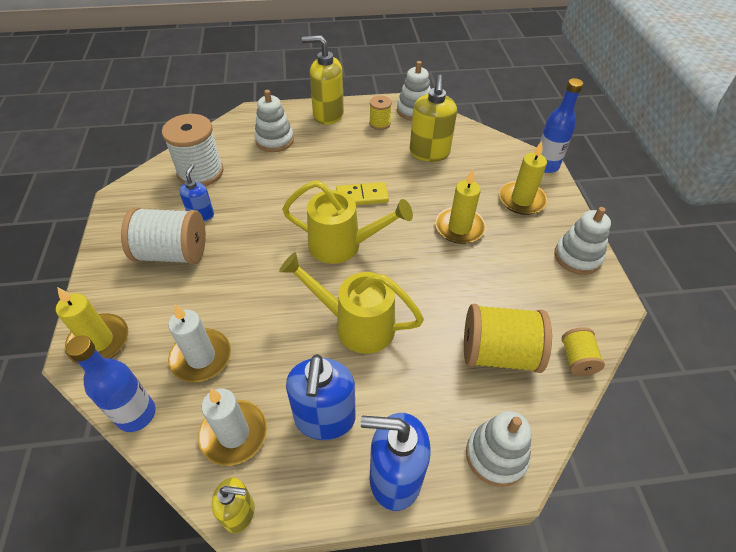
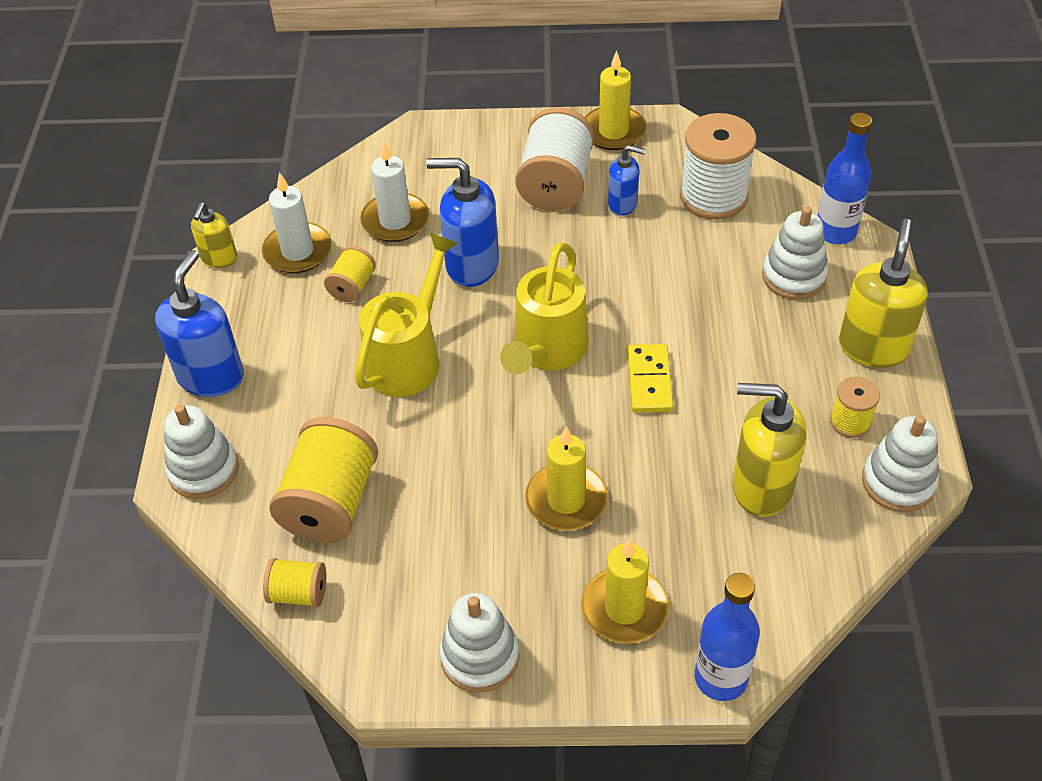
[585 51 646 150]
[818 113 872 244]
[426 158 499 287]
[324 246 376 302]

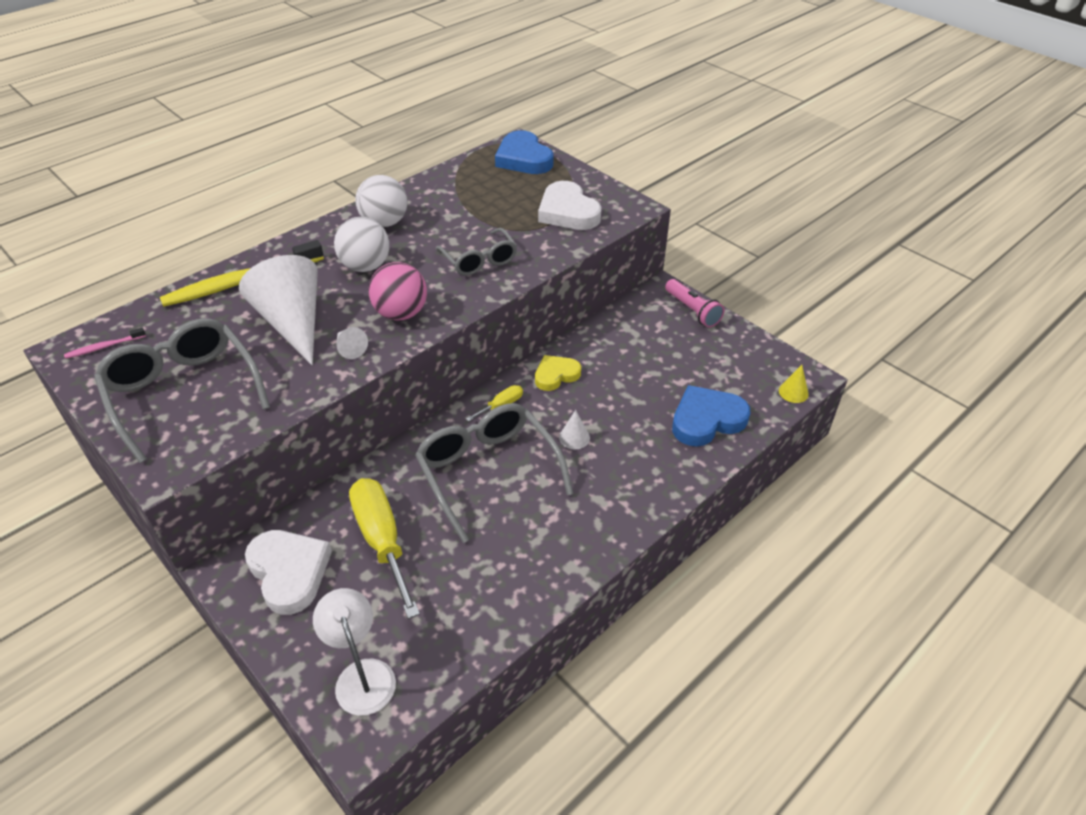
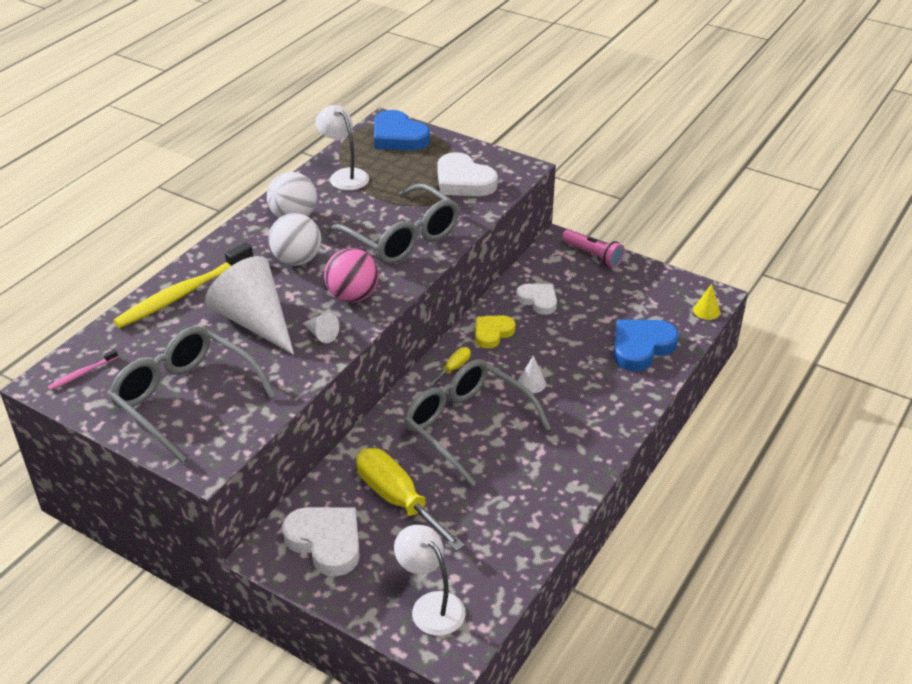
[326 184 460 264]
[316 105 369 190]
[516 284 557 315]

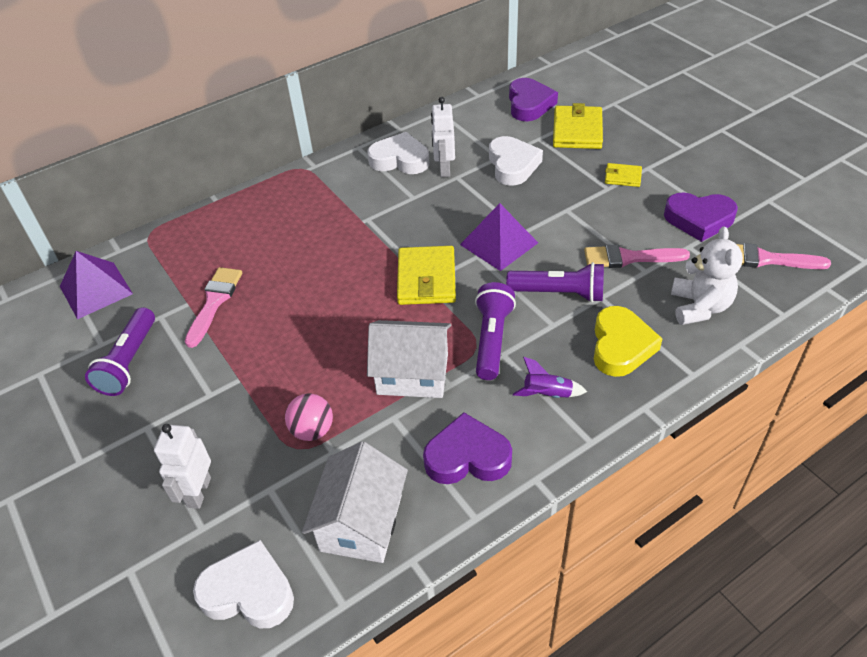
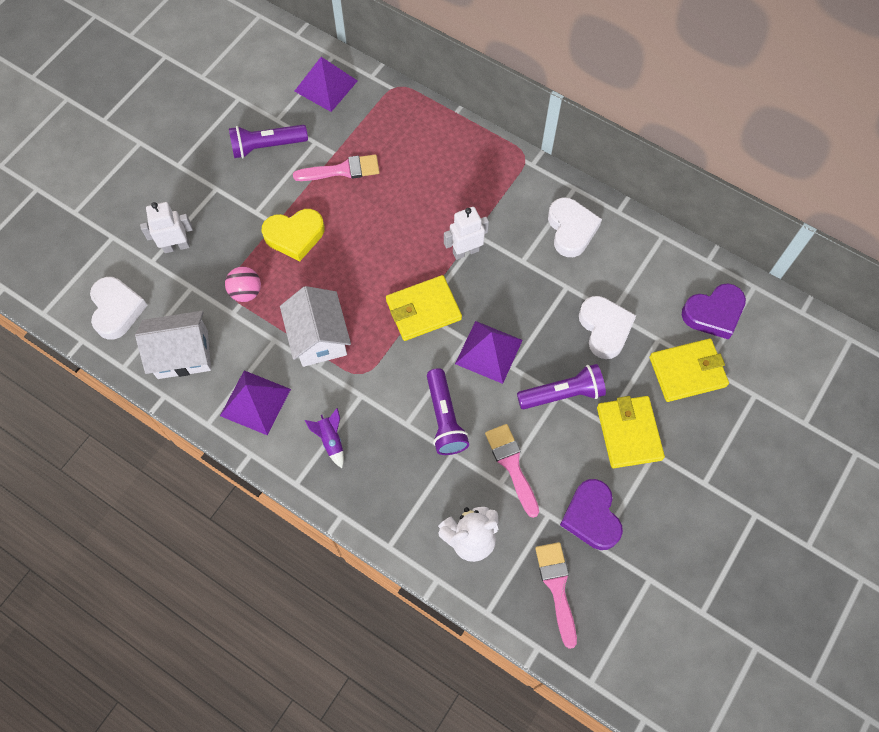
[220 371 291 435]
[444 207 489 260]
[517 364 606 409]
[579 296 637 359]
[262 209 325 261]
[597 396 665 468]

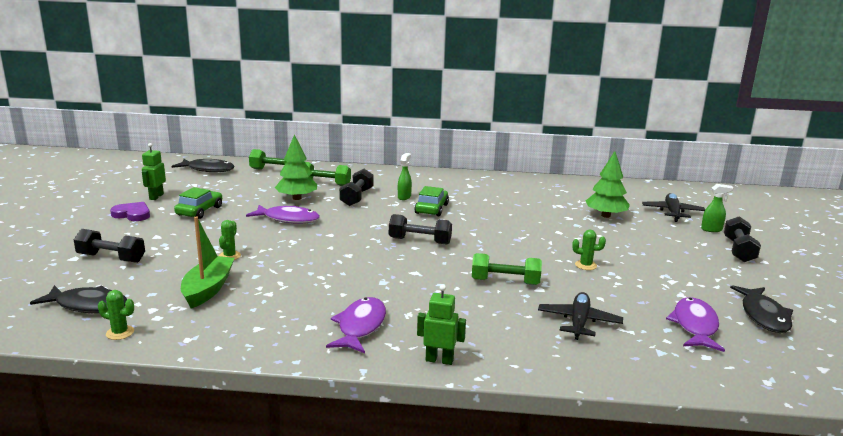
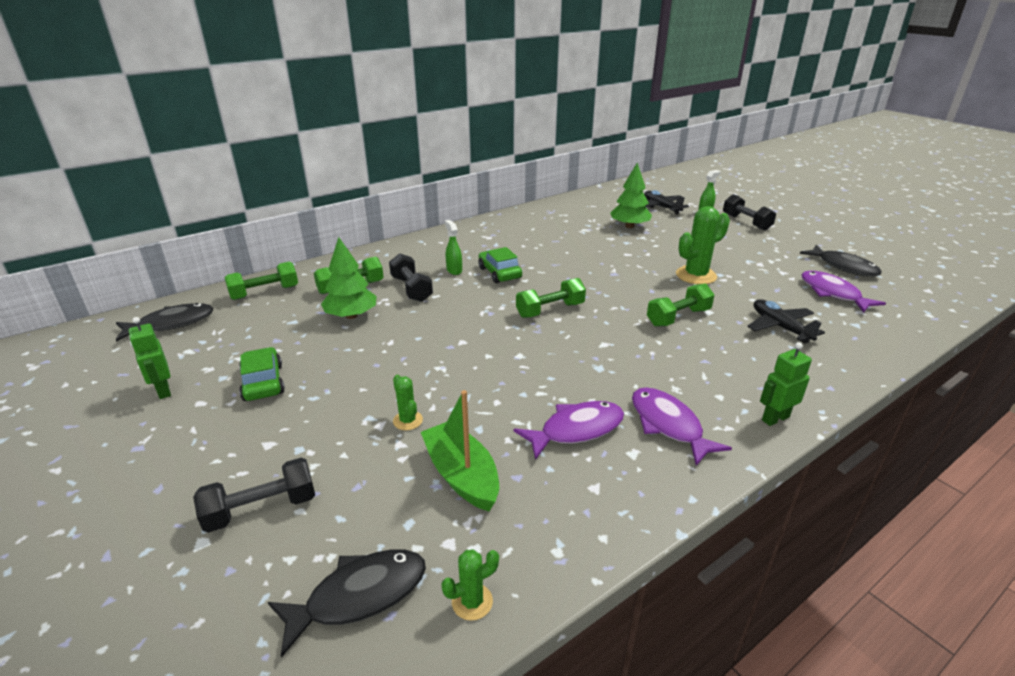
[110 202 150 221] (first image)
[514 401 624 460]
[516 278 586 318]
[676 206 730 284]

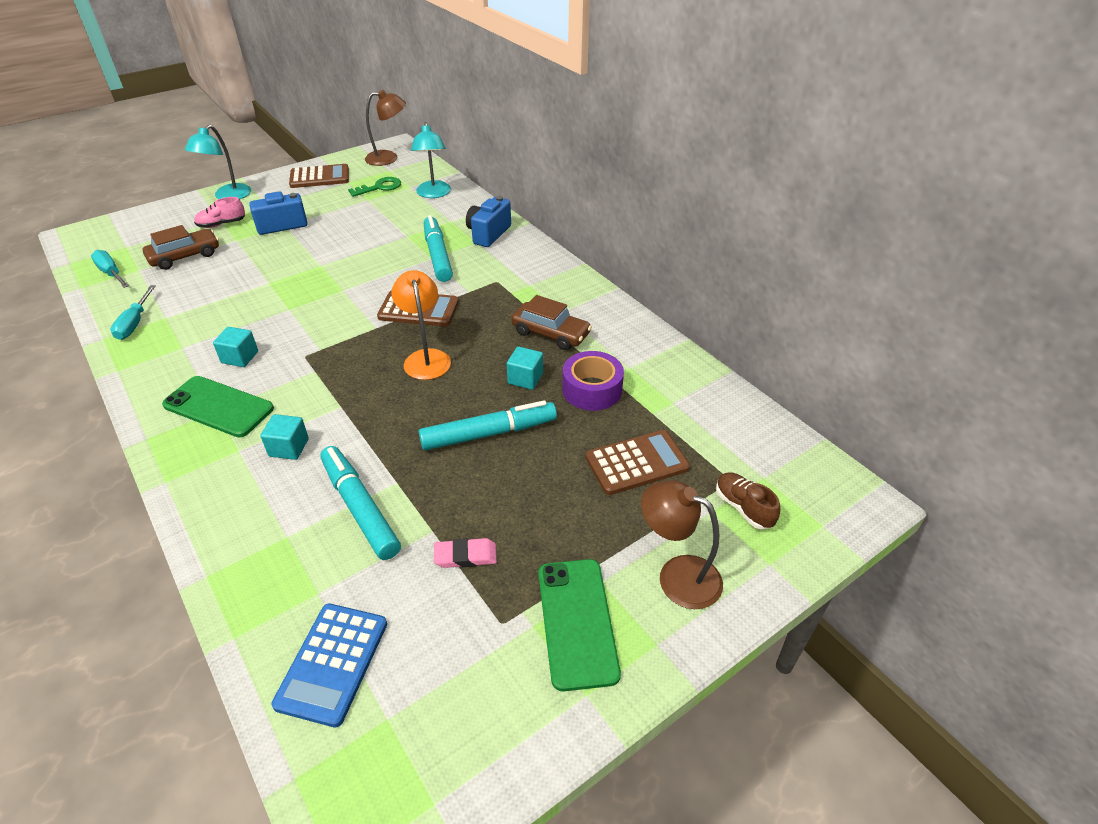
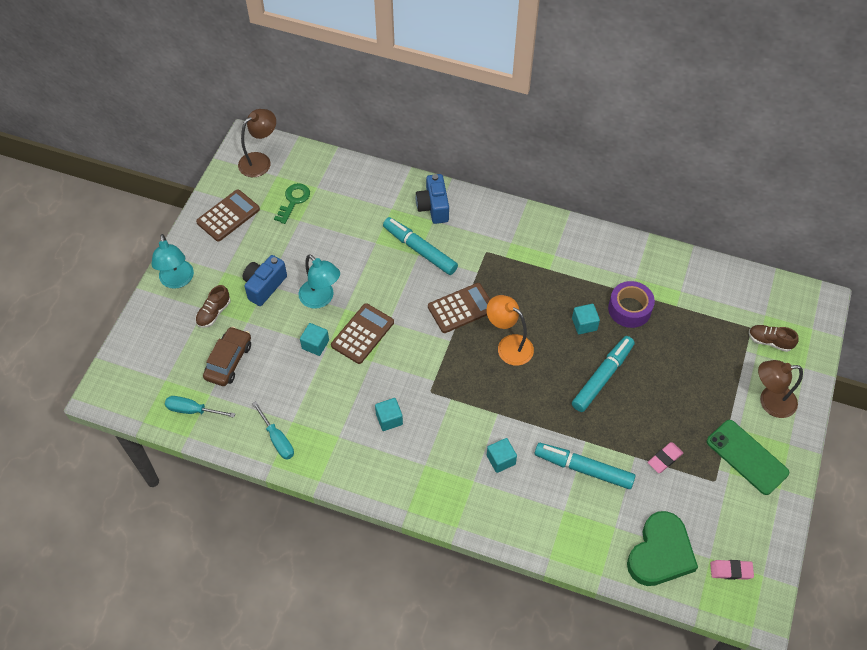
[162 376 274 437] (first image)
[195 285 230 328]
[627 511 698 586]
[299 254 340 309]
[511 295 592 350] (first image)
[331 303 394 364]
[300 323 329 356]
[710 560 754 580]

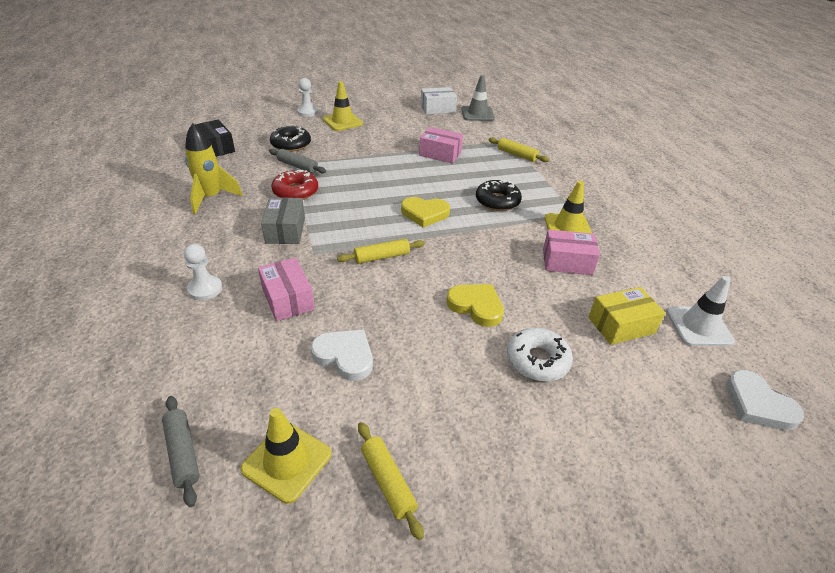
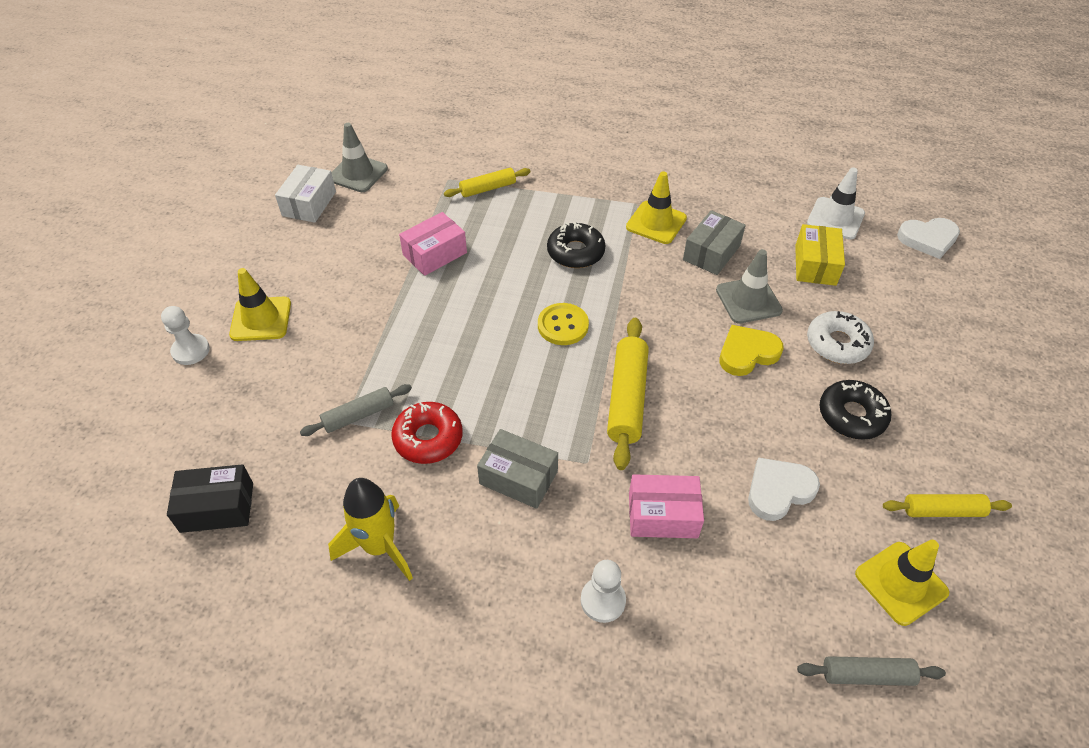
[819 380 891 440]
[607 318 649 470]
[538 303 589 345]
[683 210 746 275]
[716 249 783 324]

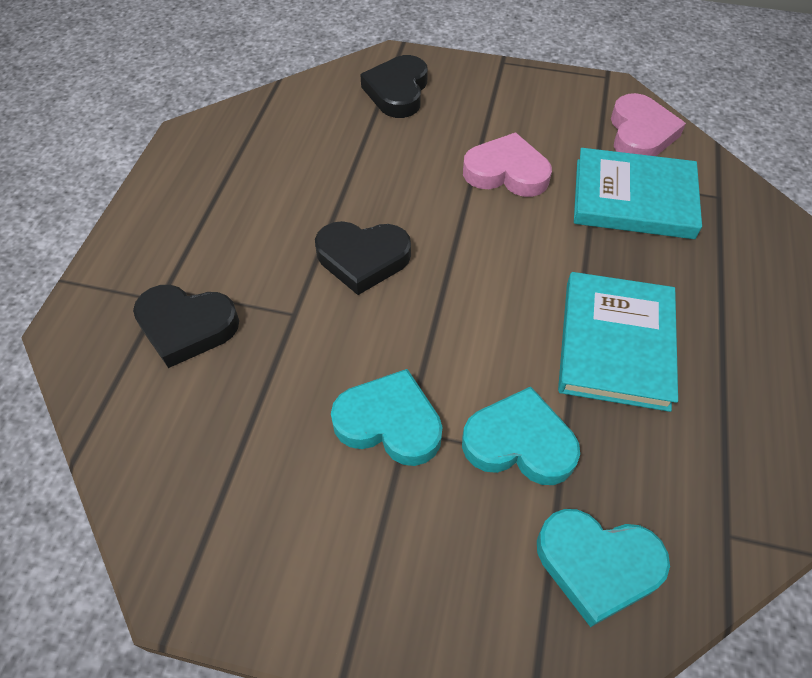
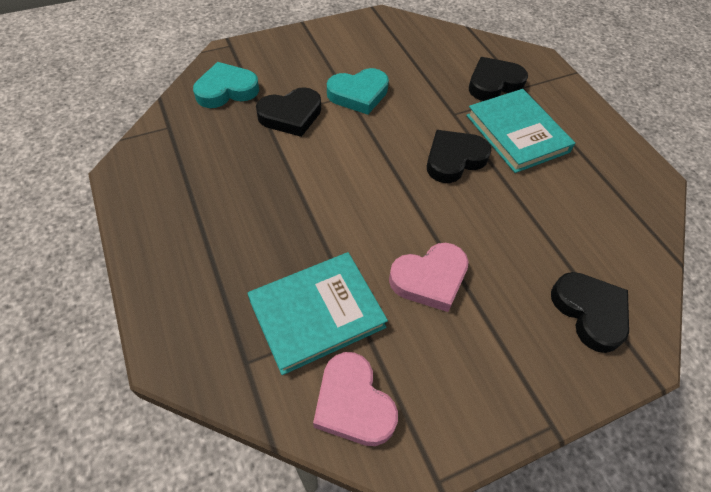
[256 87 321 137]
[466 89 575 173]

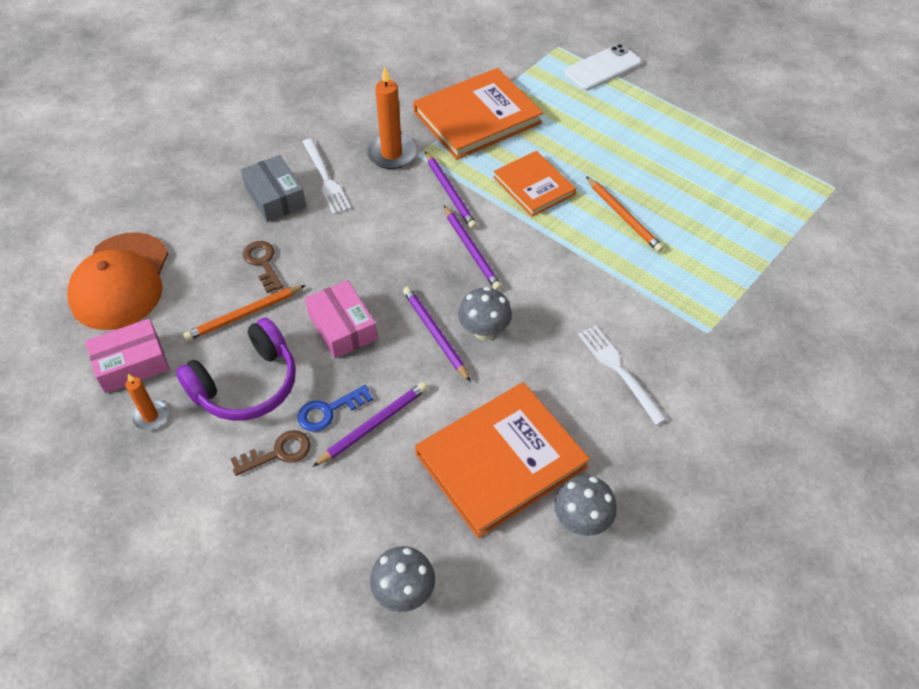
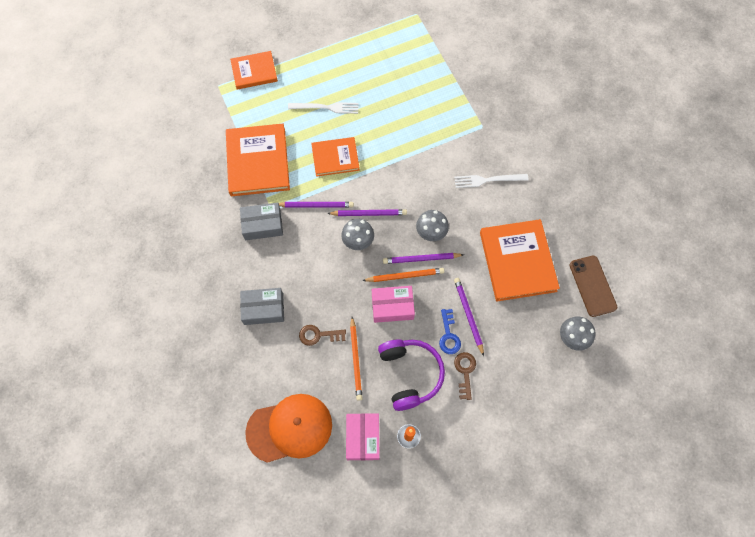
[245 394 332 463]
[288 102 359 114]
[240 203 283 240]
[341 219 374 250]
[230 51 278 89]
[362 268 444 282]
[570 256 617 317]

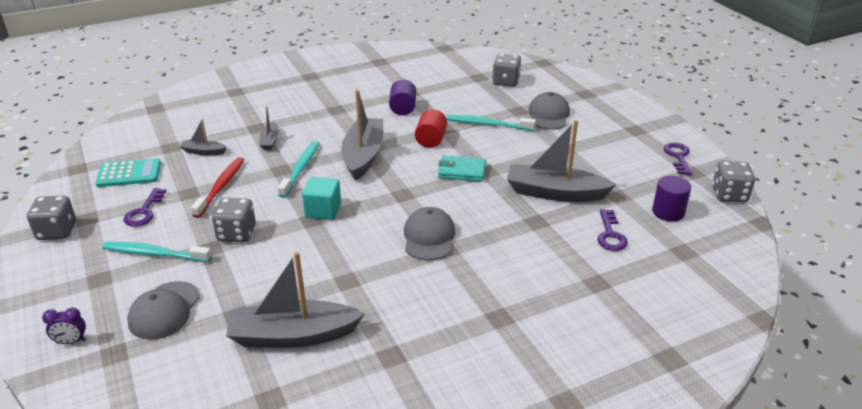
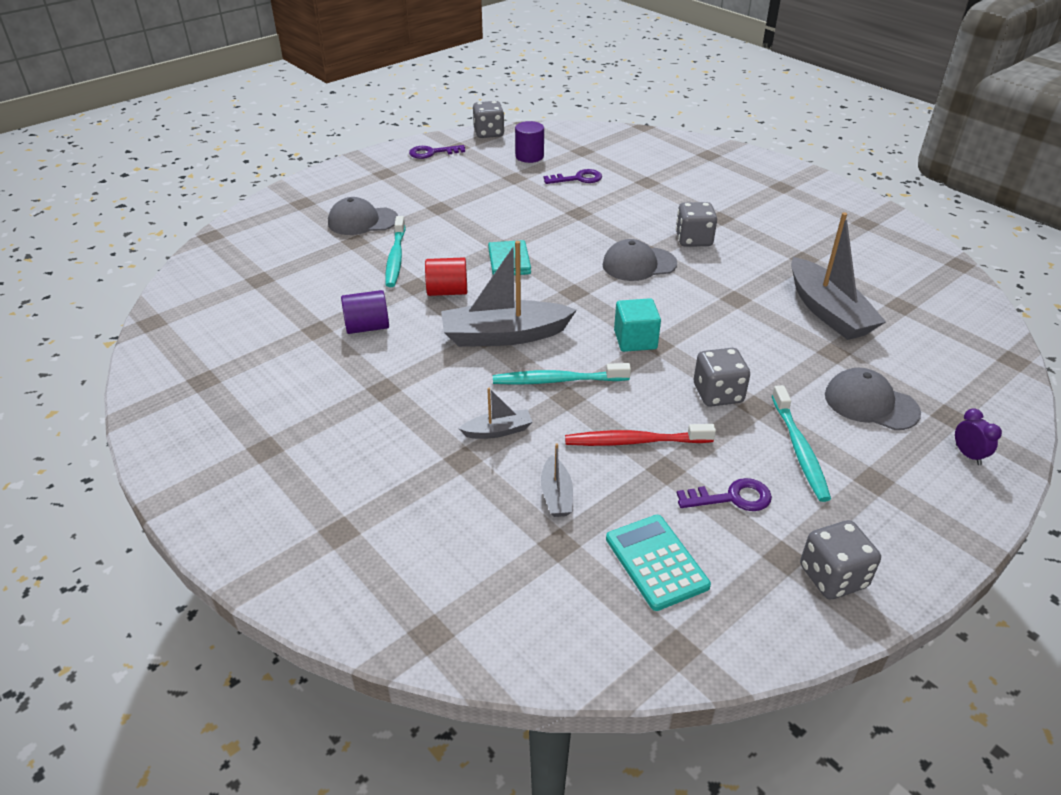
[825 368 921 430]
[676 202 717 247]
[507 120 617 202] (first image)

